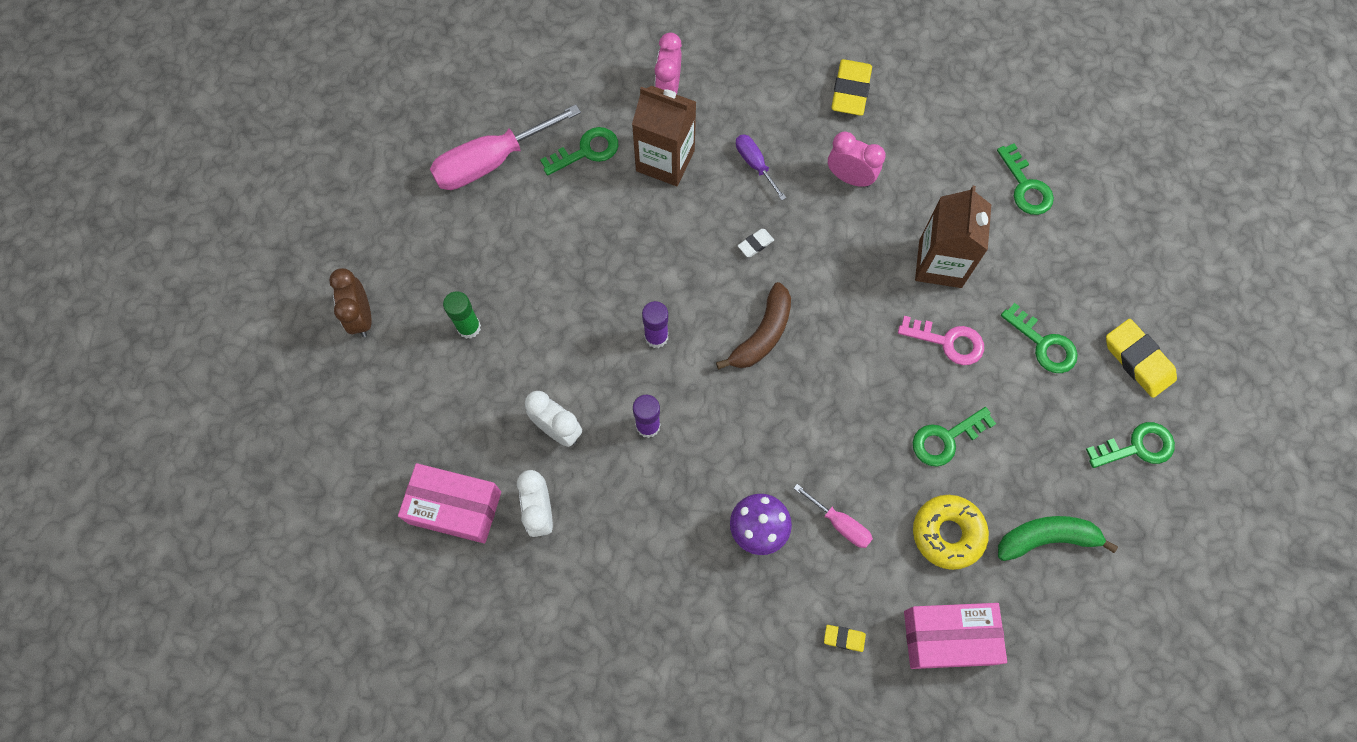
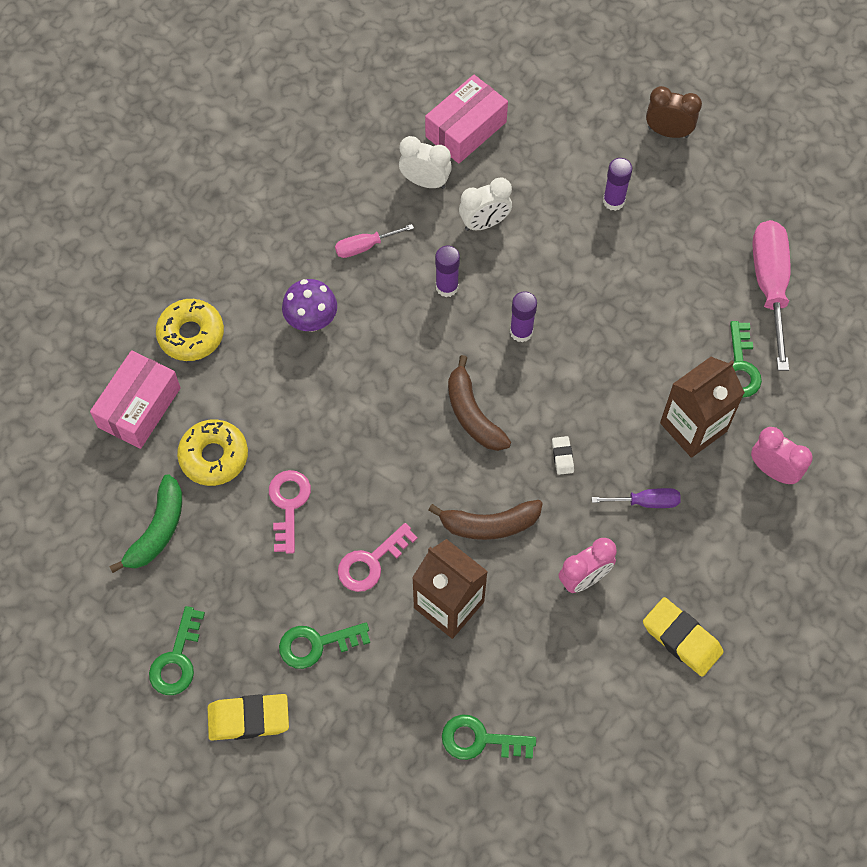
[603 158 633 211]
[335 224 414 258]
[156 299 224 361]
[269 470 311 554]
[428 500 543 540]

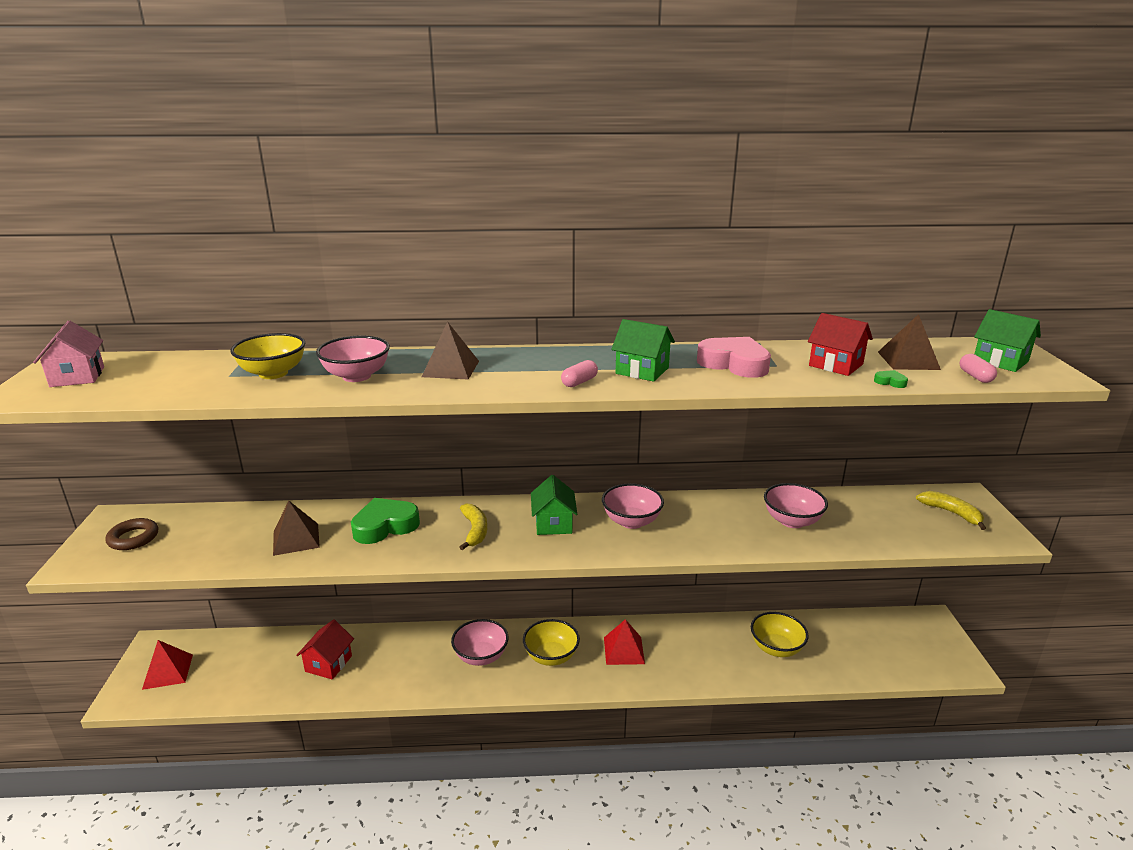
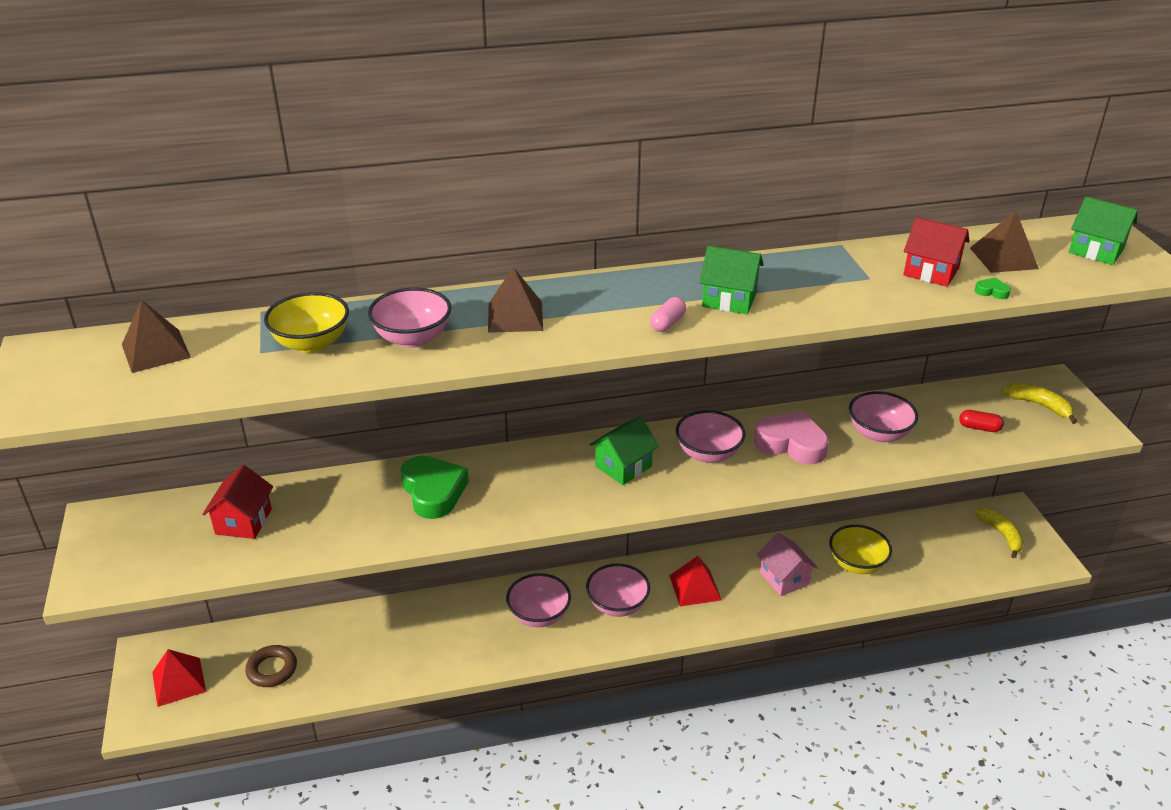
[757 533 818 596]
[245 645 297 687]
[122 300 191 373]
[203 465 273 539]
[401 456 469 519]
[974 508 1024 559]
[586 564 650 617]
[590 416 659 485]
[754 411 829 464]
[960 354 997 383] (first image)
[959 410 1004 432]

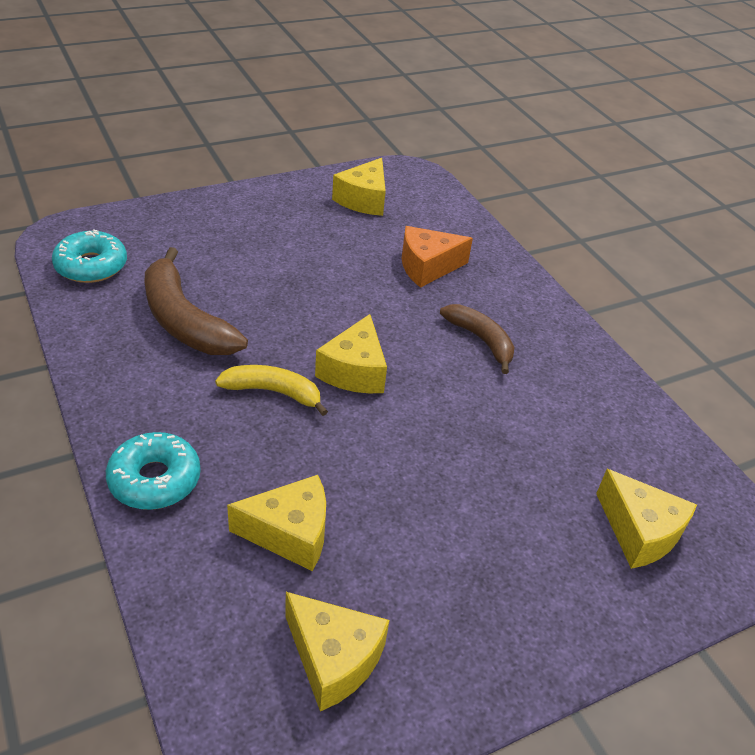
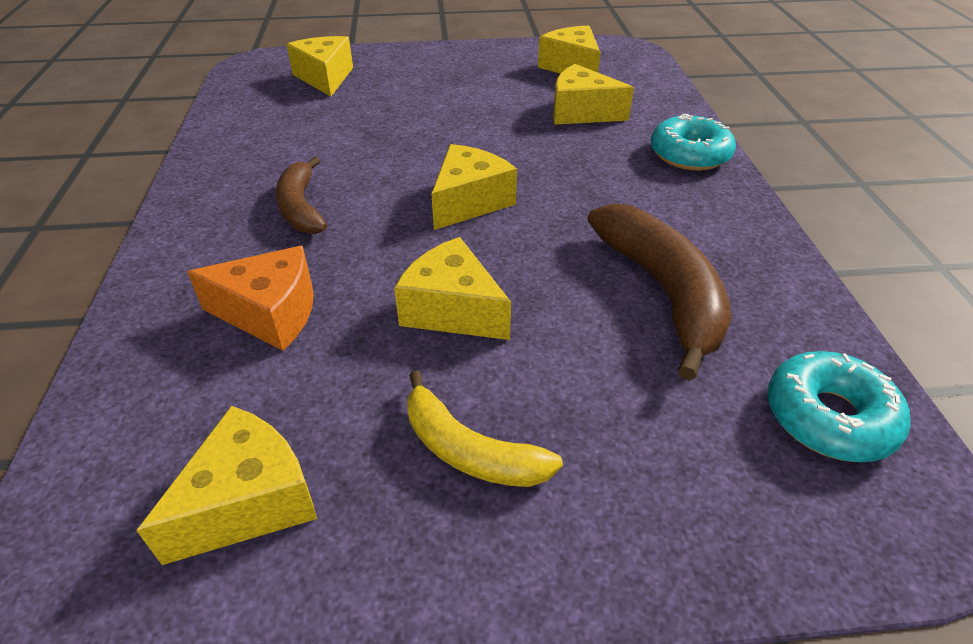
[407 370 563 487]
[394 237 511 340]

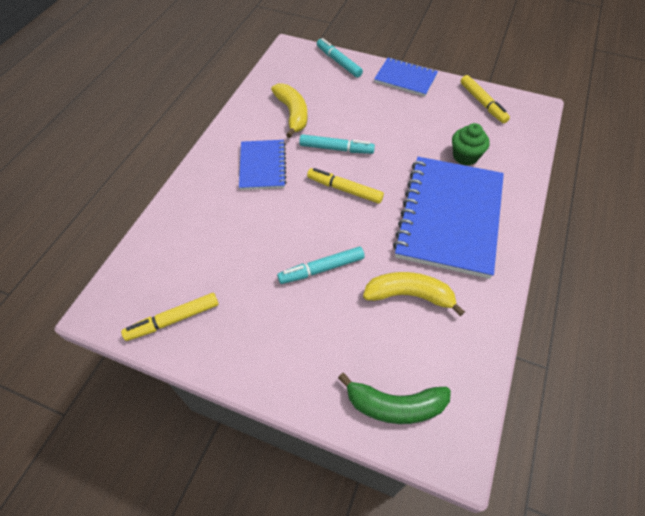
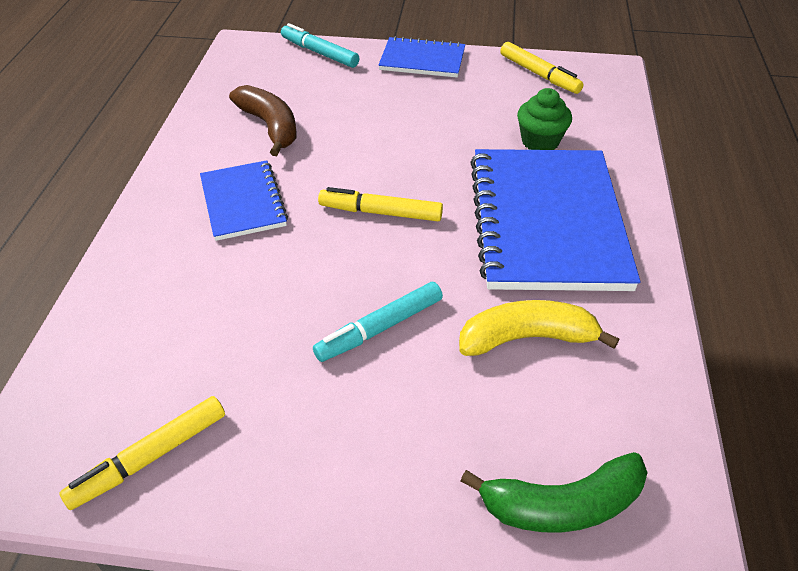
[229 85 297 156]
[299 134 375 154] (first image)

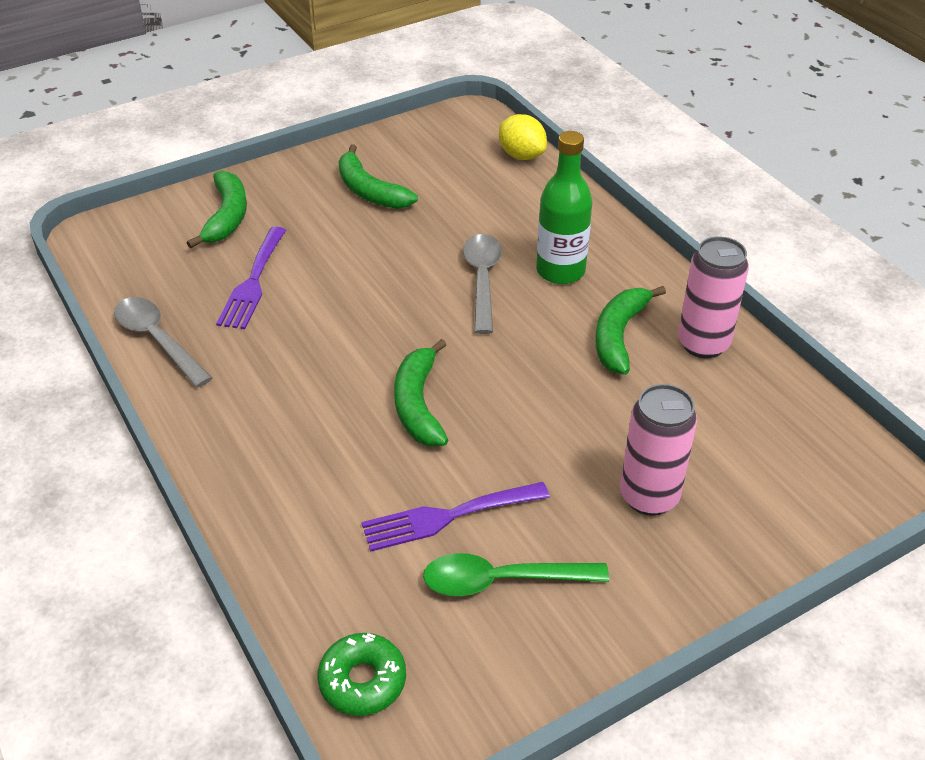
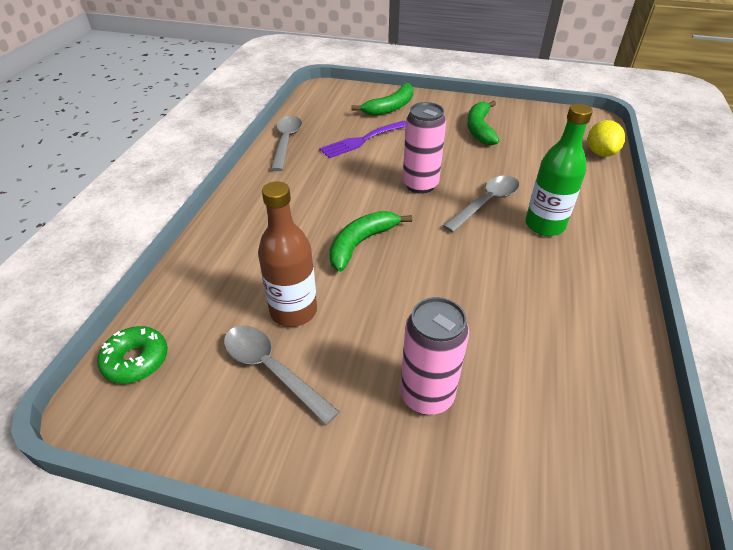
[258 181 317 327]
[224 326 340 425]
[595 286 666 375] (first image)
[403 102 446 194]

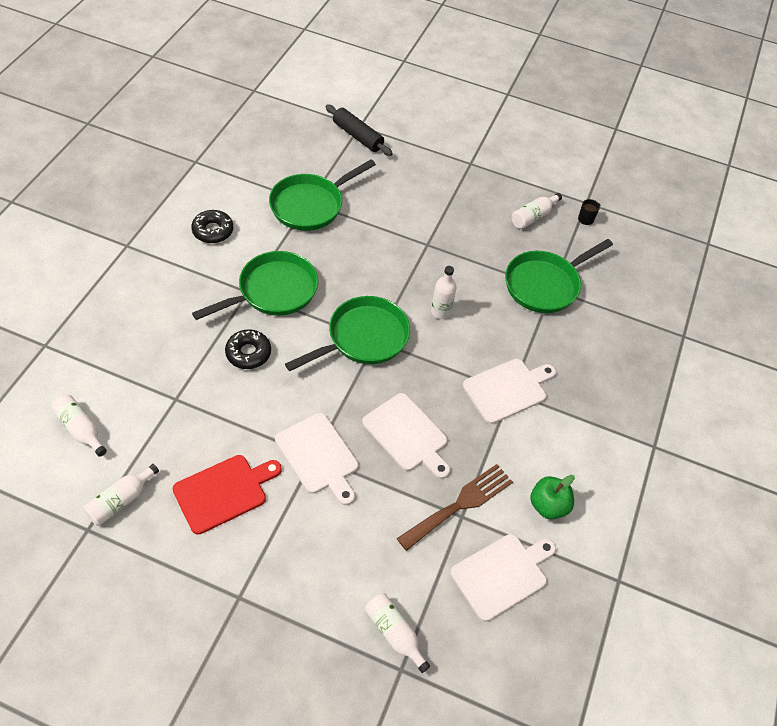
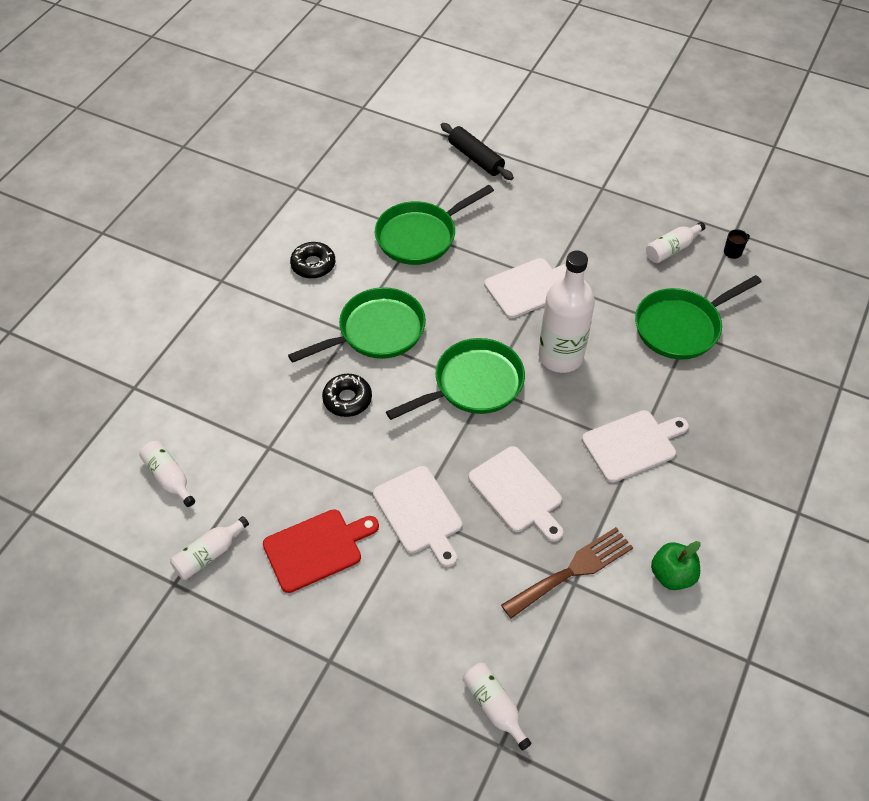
[539 251 595 373]
[484 258 567 318]

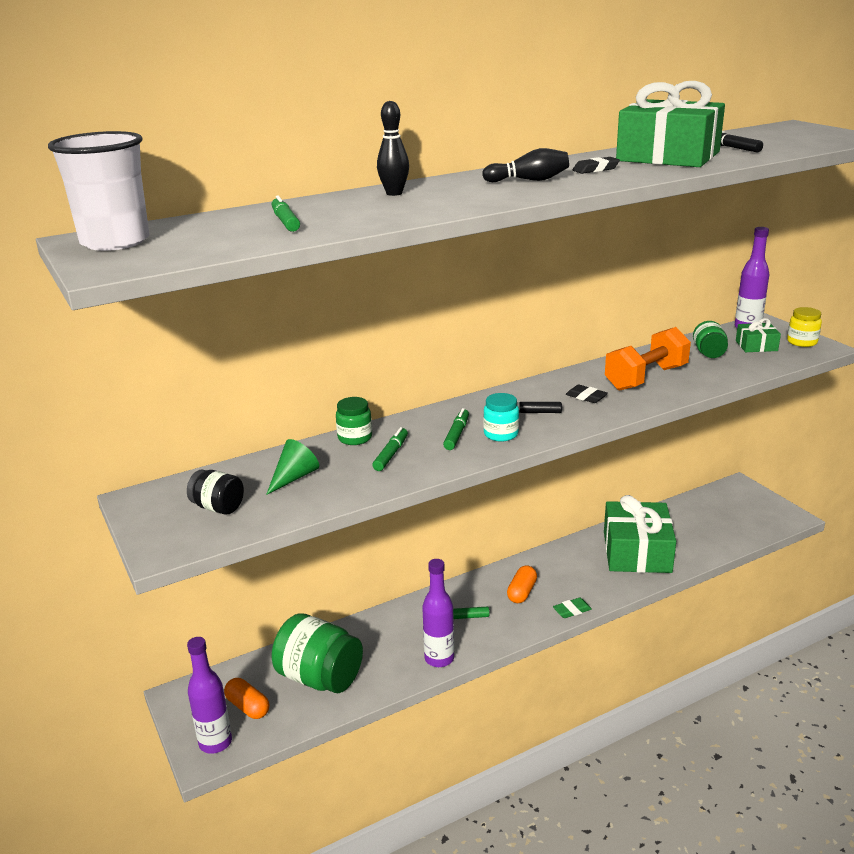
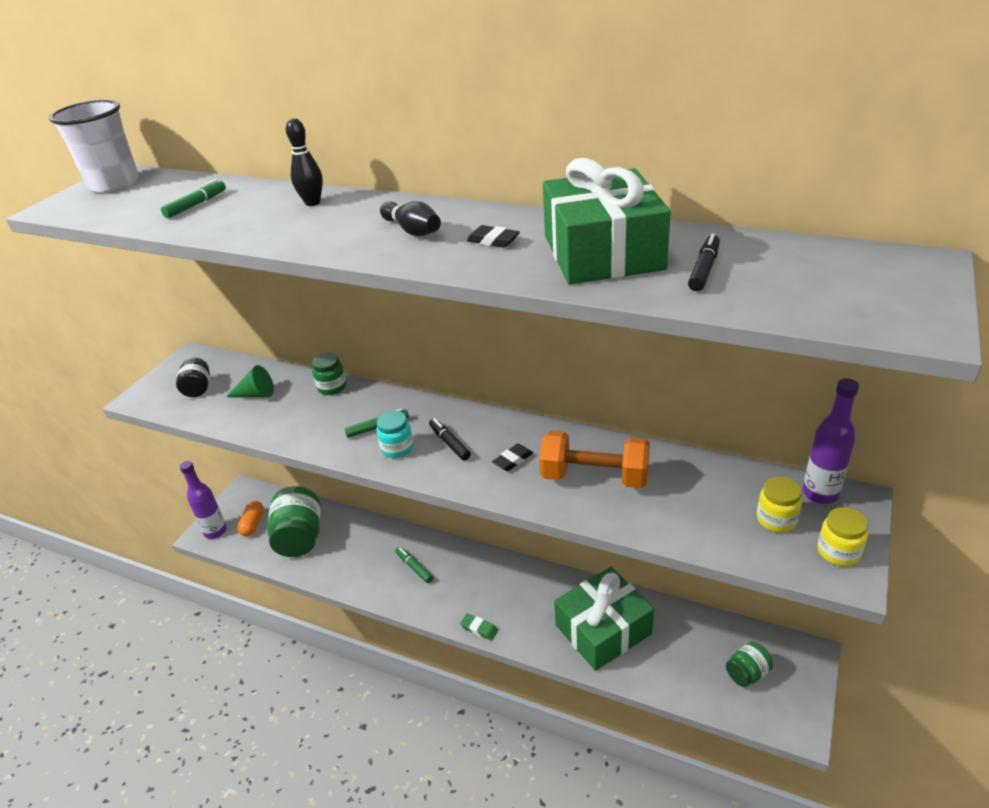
[372 427 408 471] (first image)
[422 559 454 667] (first image)
[507 565 537 603] (first image)
[492 444 533 471]
[726 642 773 687]
[757 477 802 532]

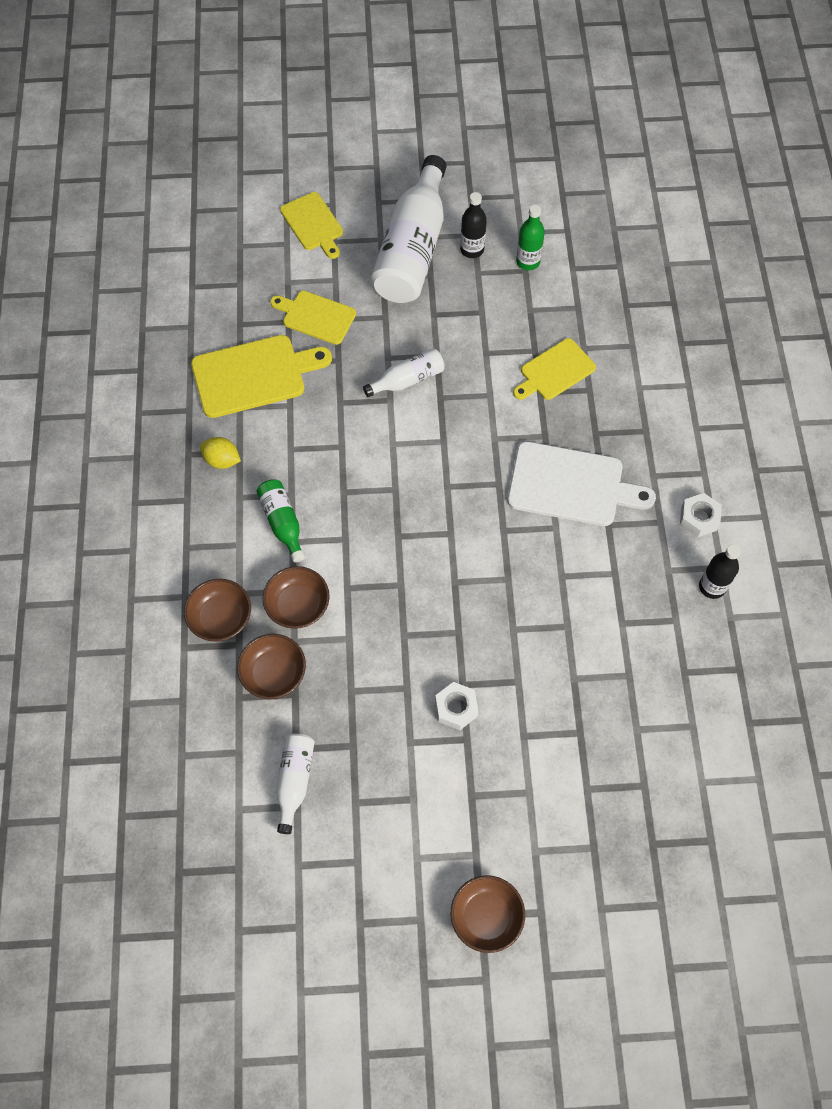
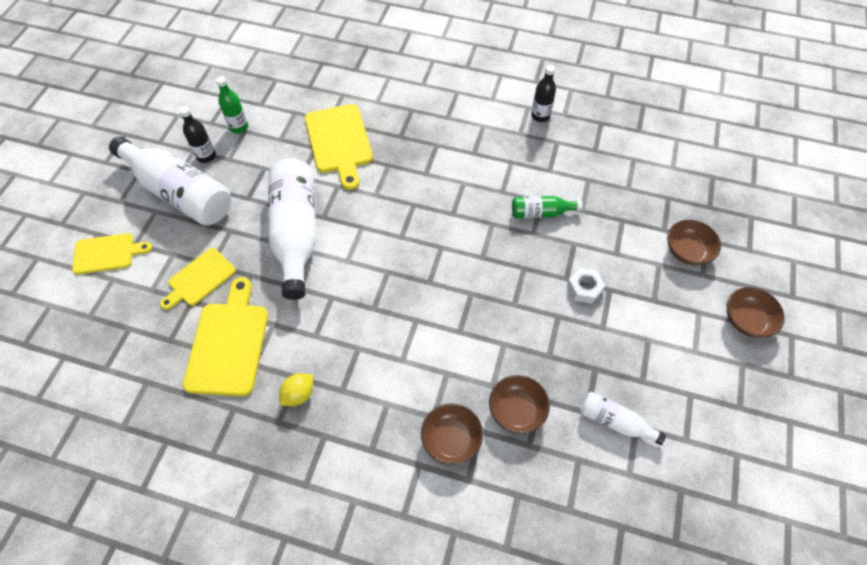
[512 196 583 218]
[667 220 721 265]
[268 158 316 300]
[507 441 656 526] (first image)
[305 104 373 190]
[680 493 722 538] (first image)

